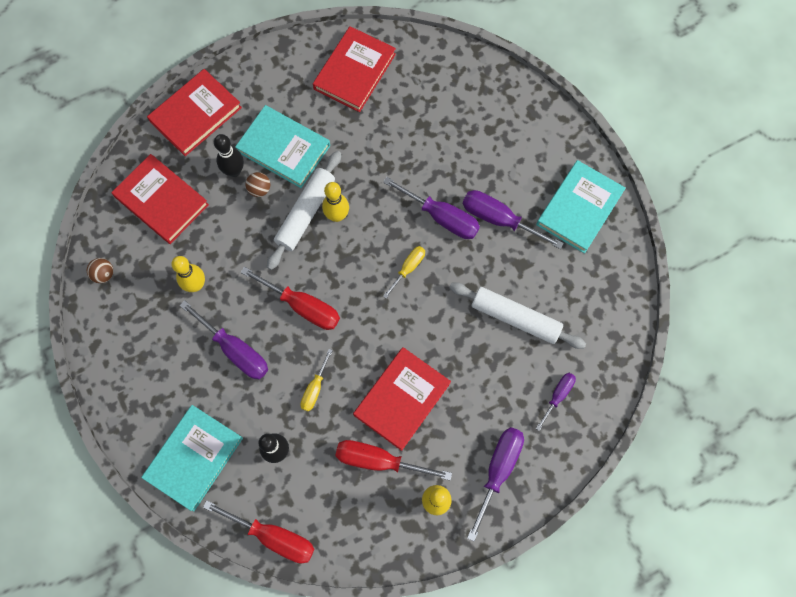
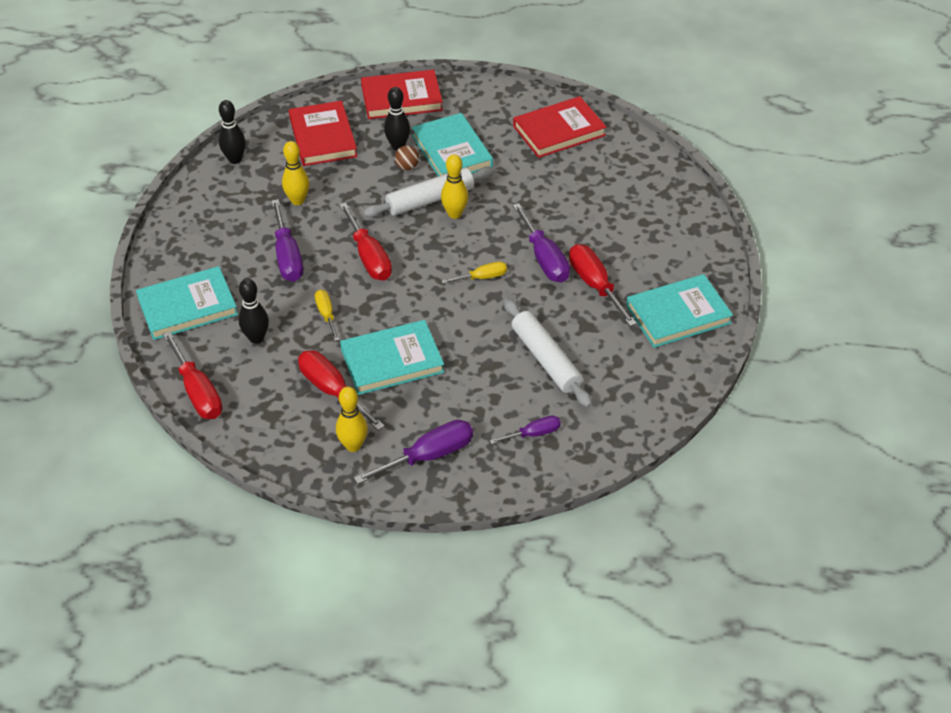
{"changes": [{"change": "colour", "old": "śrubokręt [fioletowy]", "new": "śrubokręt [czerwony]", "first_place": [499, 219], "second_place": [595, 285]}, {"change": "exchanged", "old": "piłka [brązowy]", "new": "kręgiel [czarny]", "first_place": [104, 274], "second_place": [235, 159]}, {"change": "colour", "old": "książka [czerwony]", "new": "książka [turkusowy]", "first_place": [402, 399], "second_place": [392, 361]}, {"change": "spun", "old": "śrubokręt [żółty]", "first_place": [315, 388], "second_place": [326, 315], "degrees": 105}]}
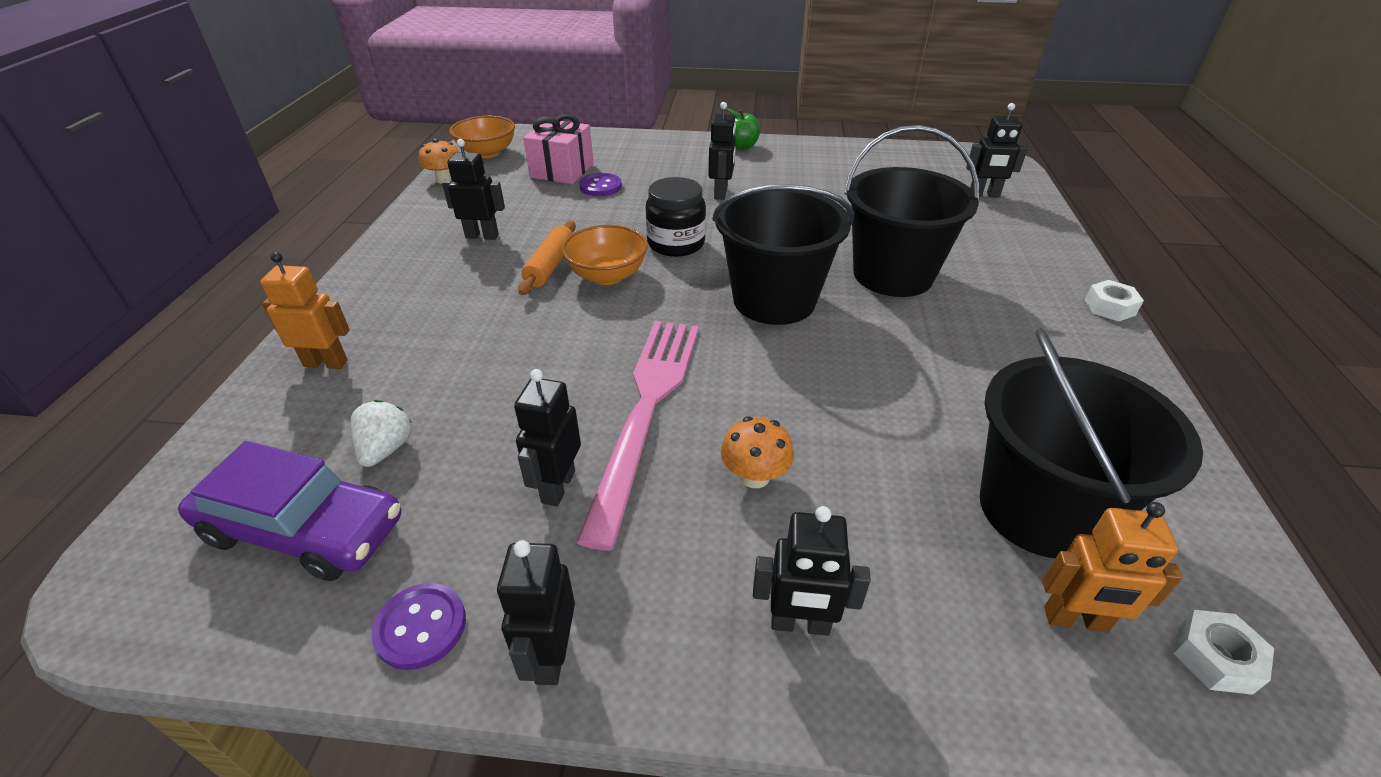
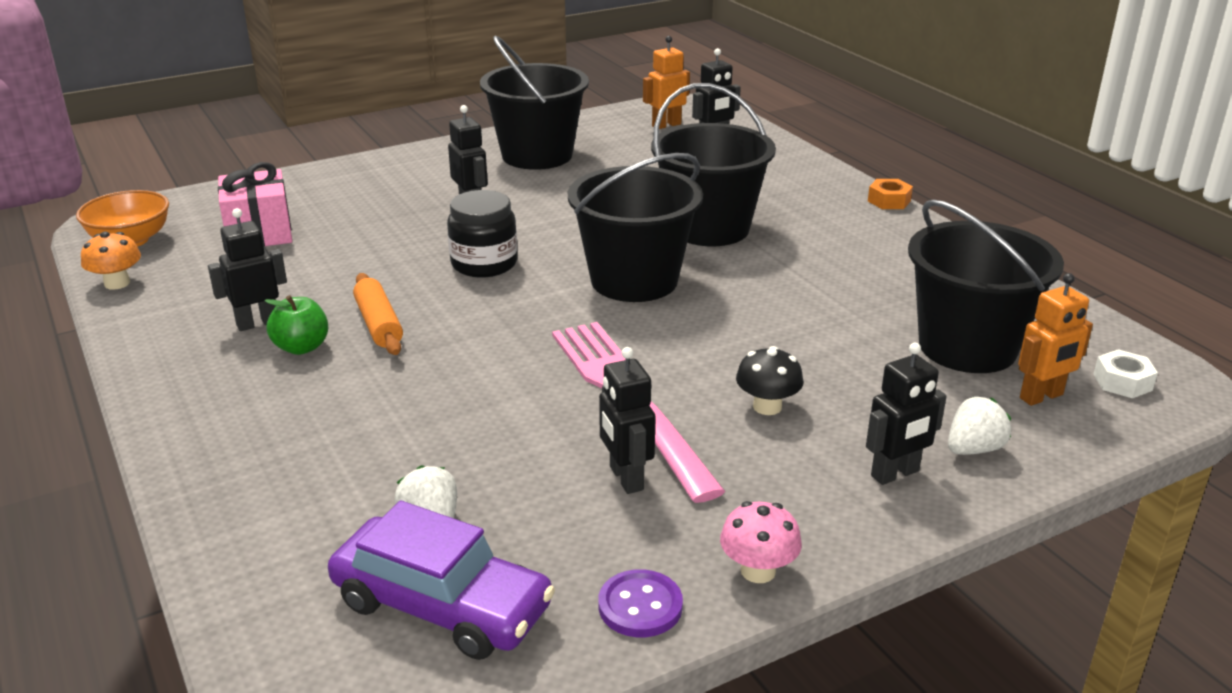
{"changes": [{"change": "relocated", "old": "jabłko [zielony]", "first_place": [741, 146], "second_place": [301, 347]}, {"change": "missing", "old": "guzik [fioletowy]", "first_place": [600, 186]}, {"change": "missing", "old": "miska [pomarańczowy]", "first_place": [607, 275]}, {"change": "relocated", "old": "robot [pomarańczowy]", "first_place": [326, 363], "second_place": [666, 125]}, {"change": "colour", "old": "nakrętka [biały]", "new": "nakrętka [pomarańczowy]", "first_place": [1109, 307], "second_place": [889, 201]}, {"change": "colour", "old": "grzyb [pomarańczowy]", "new": "grzyb [czarny]", "first_place": [754, 476], "second_place": [767, 406]}, {"change": "spun", "old": "samochód [fioletowy]", "first_place": [303, 529], "second_place": [442, 605], "degrees": 45}, {"change": "exchanged", "old": "robot [czarny]", "new": "grzyb [różowy]", "first_place": [551, 656], "second_place": [758, 571]}, {"change": "appeared", "new": "wiadro [czarny]", "second_place": [537, 155]}, {"change": "appeared", "new": "truskawka [biały]", "second_place": [973, 449]}]}
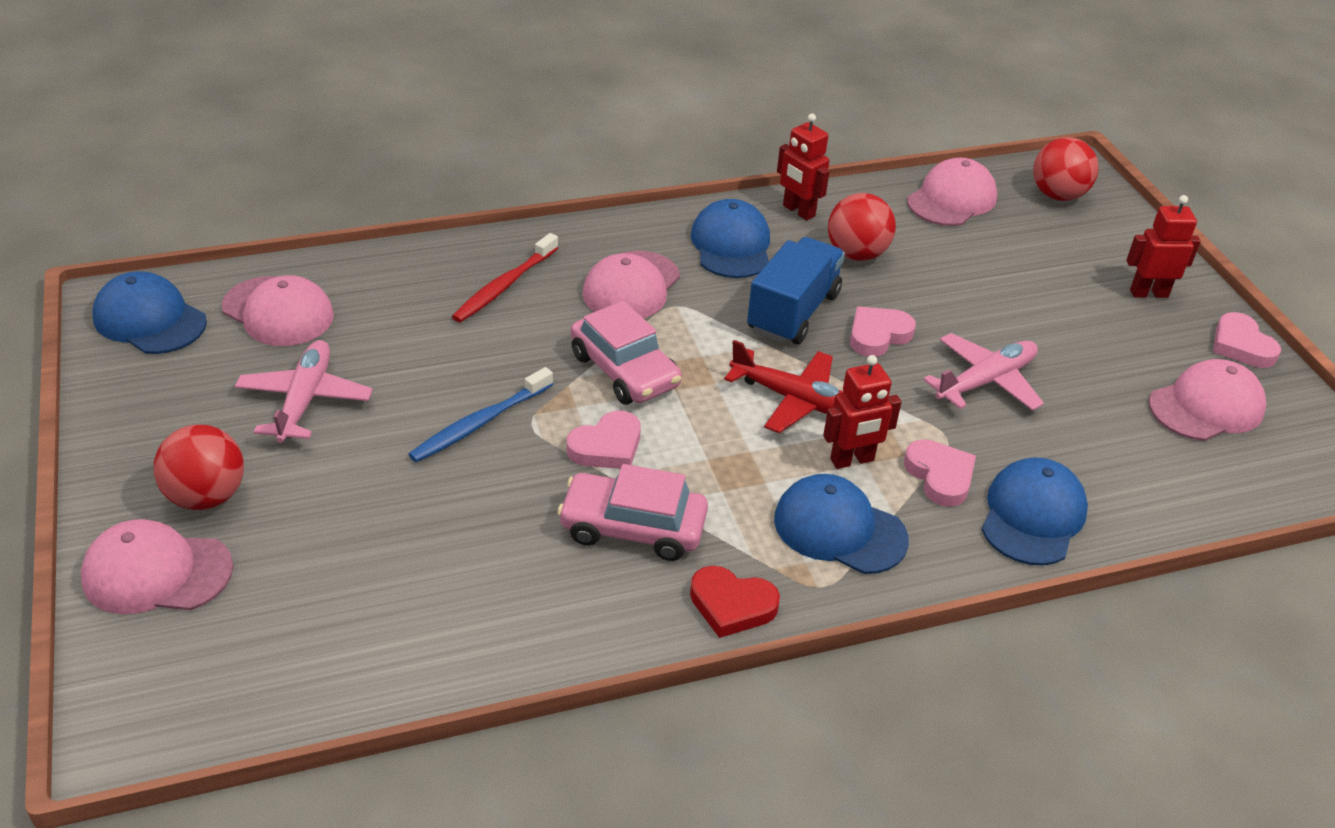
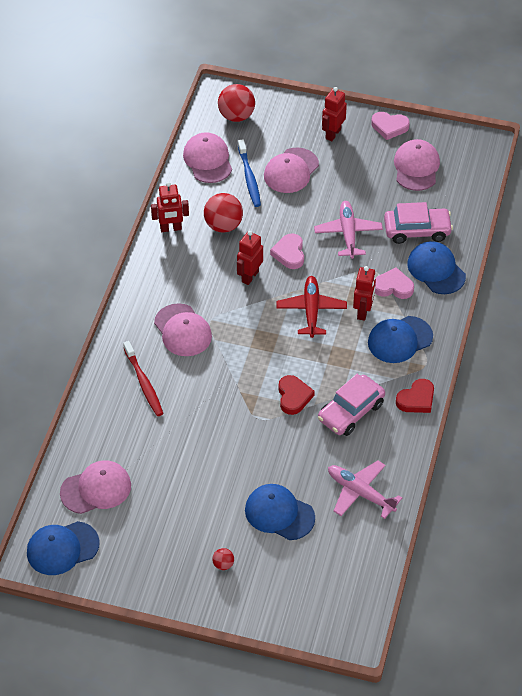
{"changes": [{"change": "relocated", "old": "czapka [niebieski]", "first_place": [731, 245], "second_place": [279, 513]}, {"change": "exchanged", "old": "ciężarówka [niebieski]", "new": "robot [czerwony]", "first_place": [793, 312], "second_place": [250, 276]}, {"change": "relocated", "old": "samochód [różowy]", "first_place": [625, 370], "second_place": [417, 230]}, {"change": "relocated", "old": "samolot [różowy]", "first_place": [305, 400], "second_place": [360, 493]}, {"change": "spun", "old": "samolot [czerwony]", "first_place": [795, 400], "second_place": [311, 310], "degrees": -60}, {"change": "relocated", "old": "szczoteczka do zębów [niebieski]", "first_place": [479, 423], "second_place": [249, 178]}, {"change": "colour", "old": "serce [różowy]", "new": "serce [czerwony]", "first_place": [607, 446], "second_place": [293, 397]}, {"change": "size", "old": "piłka [czerwony]", "first_place": [206, 496], "second_place": [223, 564], "factor": 0.49}, {"change": "relocated", "old": "czapka [różowy]", "first_place": [157, 572], "second_place": [291, 171]}]}
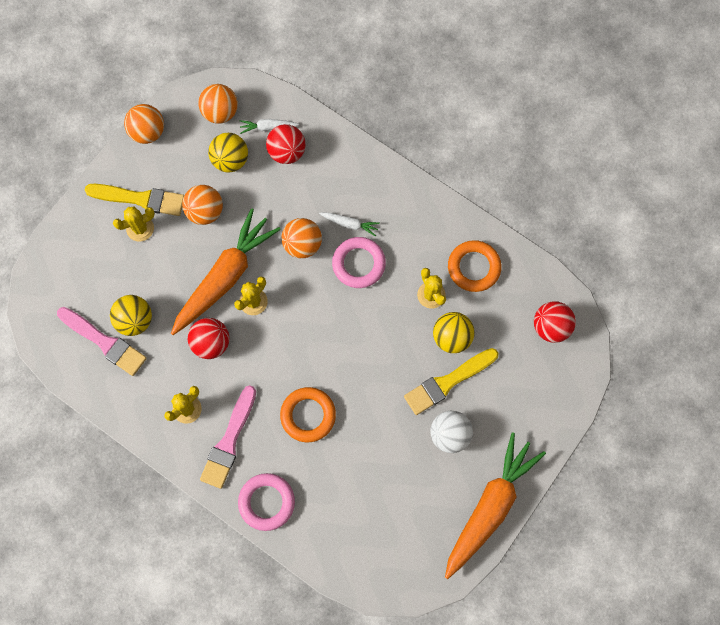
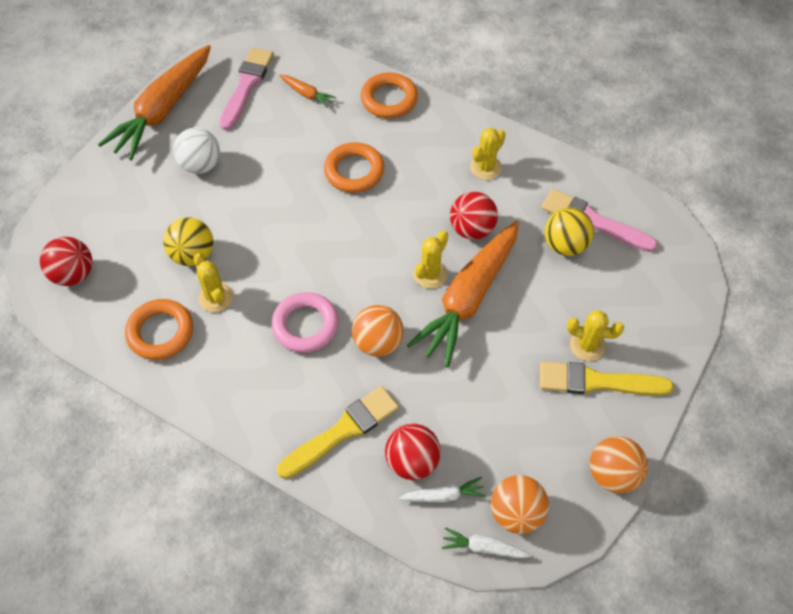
{"changes": [{"change": "missing", "old": "piłka [żółty]", "first_place": [230, 160]}, {"change": "missing", "old": "piłka [pomarańczowy]", "first_place": [205, 211]}, {"change": "spun", "old": "kaktus [żółty]", "first_place": [140, 228], "second_place": [587, 345], "degrees": 45}, {"change": "relocated", "old": "marchewka [biały]", "first_place": [350, 224], "second_place": [483, 547]}, {"change": "relocated", "old": "pędzel [żółty]", "first_place": [448, 382], "second_place": [343, 431]}, {"change": "relocated", "old": "pędzel [różowy]", "first_place": [229, 441], "second_place": [246, 85]}, {"change": "colour", "old": "pierścień [różowy]", "new": "pierścień [pomarańczowy]", "first_place": [266, 502], "second_place": [389, 99]}, {"change": "appeared", "new": "marchewka [pomarańczowy]", "second_place": [307, 94]}]}
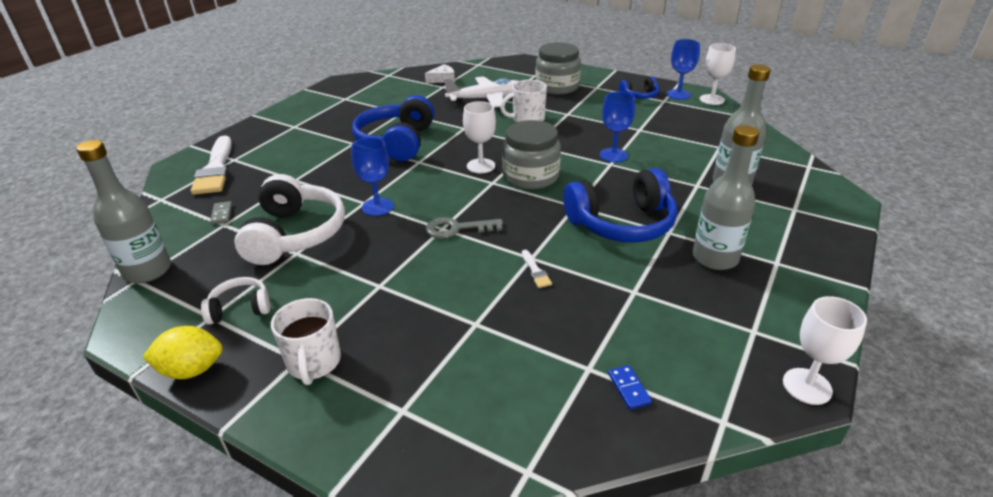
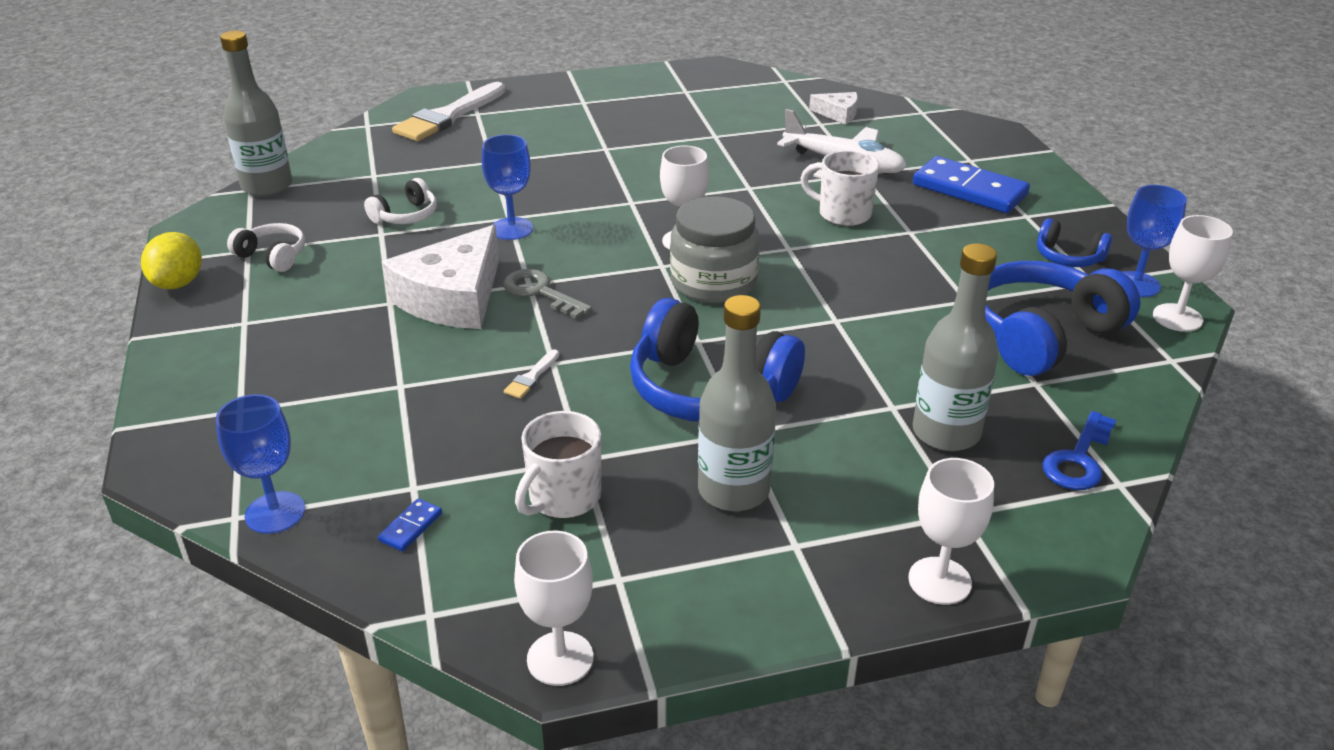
{"changes": [{"change": "exchanged", "old": "słoik [szary]", "new": "kostka domina [niebieski]", "first_place": [557, 87], "second_place": [969, 190]}, {"change": "relocated", "old": "kielich [niebieski]", "first_place": [613, 155], "second_place": [275, 513]}, {"change": "relocated", "old": "słuchawki [niebieski]", "first_place": [397, 142], "second_place": [1041, 335]}, {"change": "size", "old": "słuchawki [biały]", "first_place": [294, 234], "second_place": [406, 216], "factor": 0.5}, {"change": "missing", "old": "kostka domina [szary]", "first_place": [222, 214]}, {"change": "relocated", "old": "kubek [biały]", "first_place": [314, 363], "second_place": [563, 498]}, {"change": "spun", "old": "cytryna [żółty]", "first_place": [192, 370], "second_place": [178, 283], "degrees": 60}, {"change": "appeared", "new": "ser [biały]", "second_place": [452, 297]}, {"change": "appeared", "new": "klucz [niebieski]", "second_place": [1078, 459]}, {"change": "appeared", "new": "kielich [biały]", "second_place": [939, 581]}]}
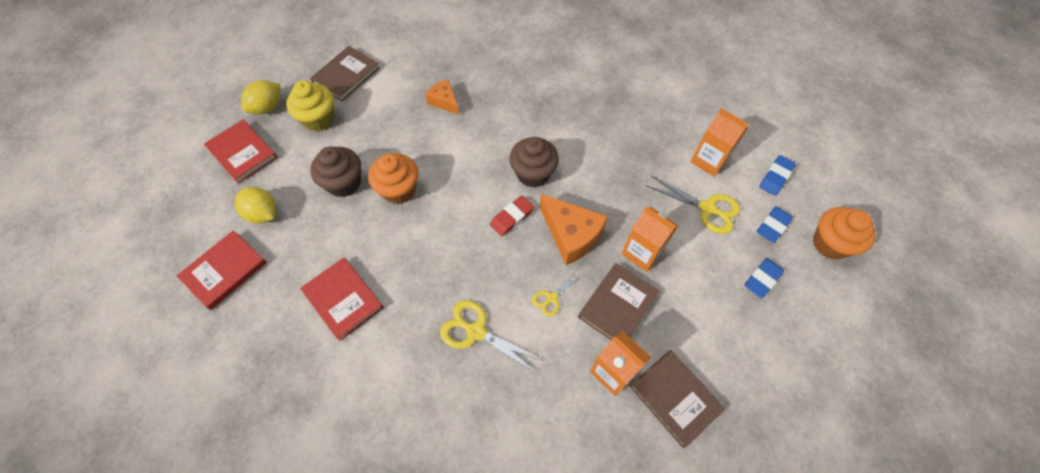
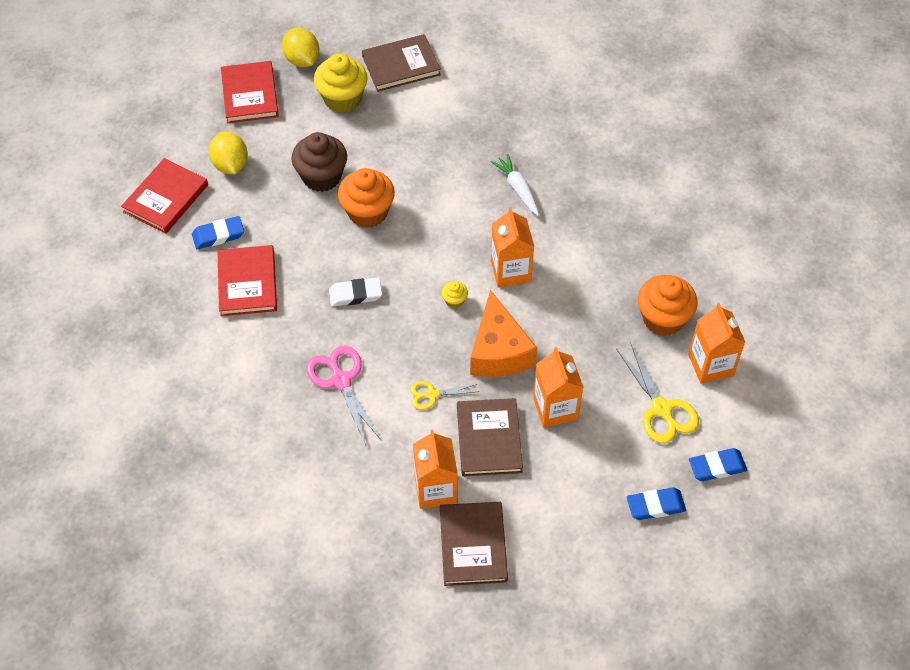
{"changes": [{"change": "missing", "old": "ser [pomarańczowy]", "first_place": [444, 101]}, {"change": "spun", "old": "cytryna [żółty]", "first_place": [267, 108], "second_place": [302, 60], "degrees": 75}, {"change": "exchanged", "old": "muffinka [brązowy]", "new": "karton mleka [pomarańczowy]", "first_place": [533, 174], "second_place": [510, 271]}, {"change": "relocated", "old": "gumka do mazania [niebieski]", "first_place": [775, 177], "second_place": [218, 235]}, {"change": "exchanged", "old": "gumka do mazania [czerwony]", "new": "muffinka [żółty]", "first_place": [512, 217], "second_place": [454, 301]}, {"change": "relocated", "old": "muffinka [pomarańczowy]", "first_place": [830, 243], "second_place": [663, 318]}, {"change": "spun", "old": "książka [czerwony]", "first_place": [224, 271], "second_place": [166, 198], "degrees": -45}, {"change": "spun", "old": "książka [brązowy]", "first_place": [618, 305], "second_place": [489, 439], "degrees": -75}, {"change": "colour", "old": "nożyczki [żółty]", "new": "nożyczki [różowy]", "first_place": [476, 332], "second_place": [341, 381]}, {"change": "appeared", "new": "marchewka [biały]", "second_place": [517, 189]}, {"change": "appeared", "new": "gumka do mazania [biały]", "second_place": [355, 294]}]}
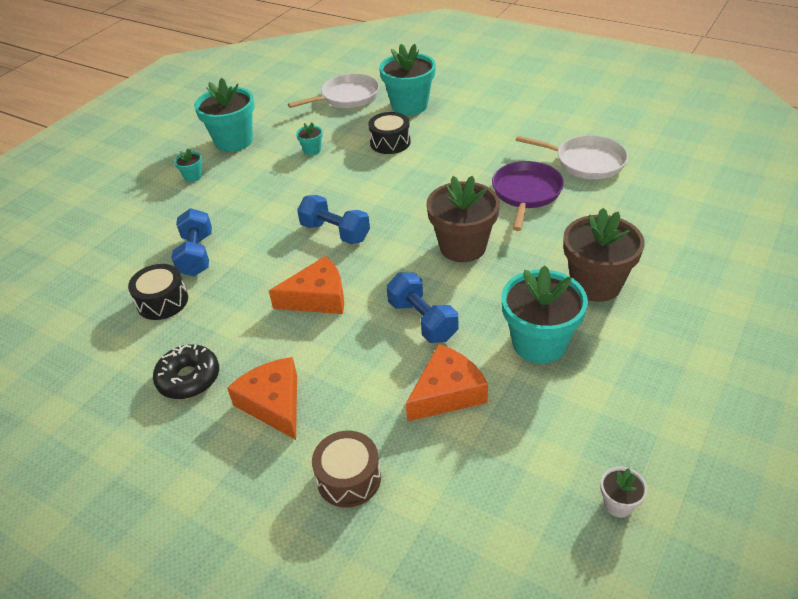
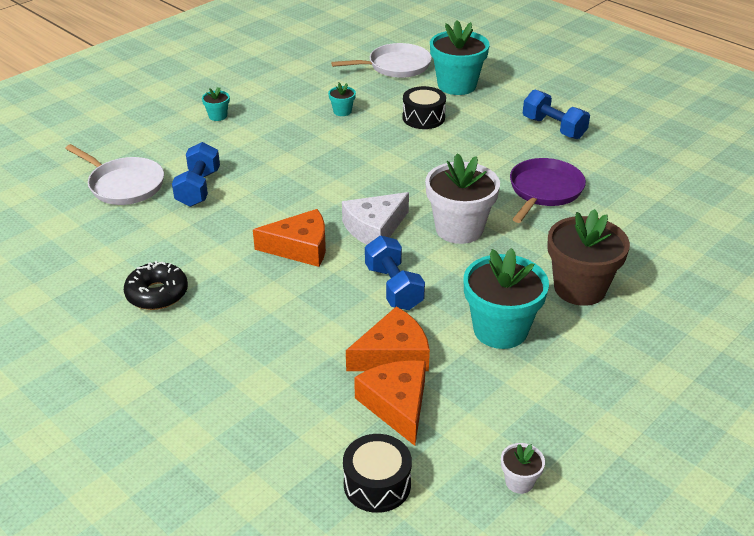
{"changes": [{"change": "missing", "old": "doniczka [turkusowy]", "first_place": [234, 141]}, {"change": "relocated", "old": "patelnia [biały]", "first_place": [586, 162], "second_place": [124, 185]}, {"change": "colour", "old": "doniczka [brązowy]", "new": "doniczka [biały]", "first_place": [463, 247], "second_place": [459, 229]}, {"change": "relocated", "old": "hantel [niebieski]", "first_place": [335, 232], "second_place": [553, 128]}, {"change": "relocated", "old": "bęben [czarny]", "first_place": [162, 301], "second_place": [377, 484]}, {"change": "relocated", "old": "ser [pomarańczowy]", "first_place": [274, 403], "second_place": [397, 405]}, {"change": "missing", "old": "bęben [brązowy]", "first_place": [349, 478]}, {"change": "appeared", "new": "ser [biały]", "second_place": [374, 228]}]}
